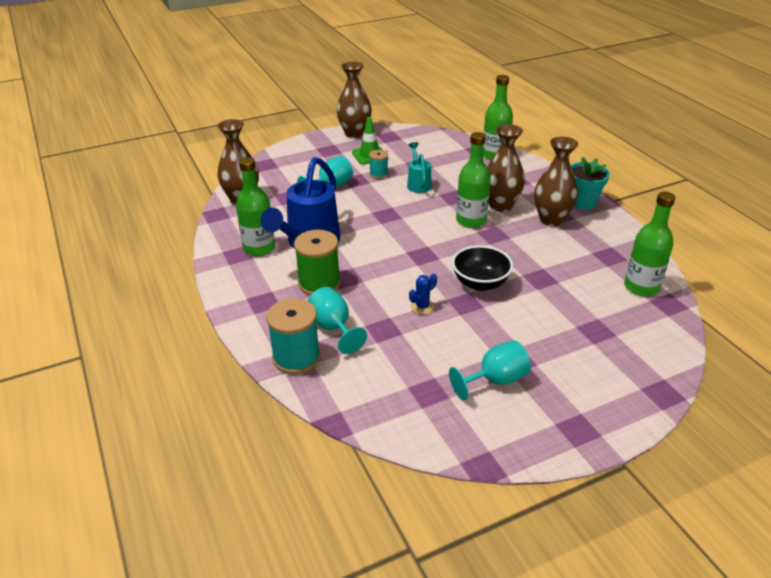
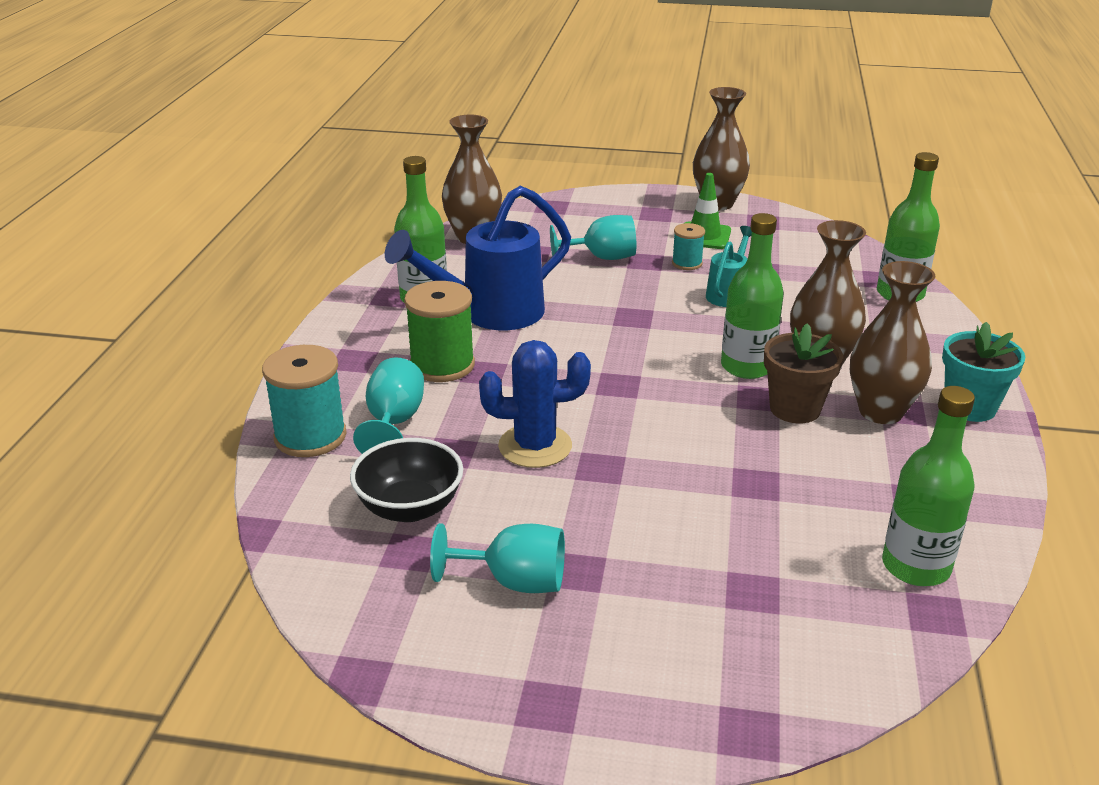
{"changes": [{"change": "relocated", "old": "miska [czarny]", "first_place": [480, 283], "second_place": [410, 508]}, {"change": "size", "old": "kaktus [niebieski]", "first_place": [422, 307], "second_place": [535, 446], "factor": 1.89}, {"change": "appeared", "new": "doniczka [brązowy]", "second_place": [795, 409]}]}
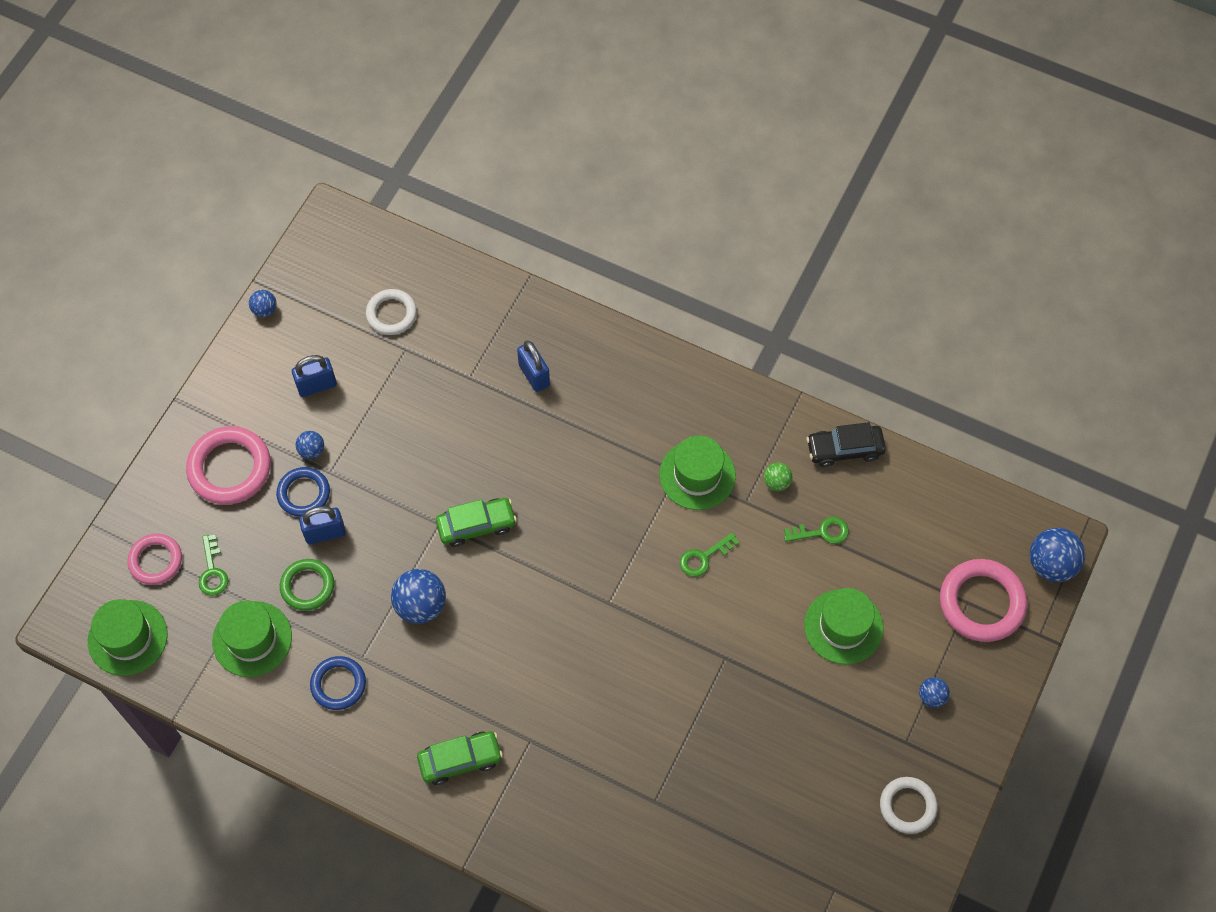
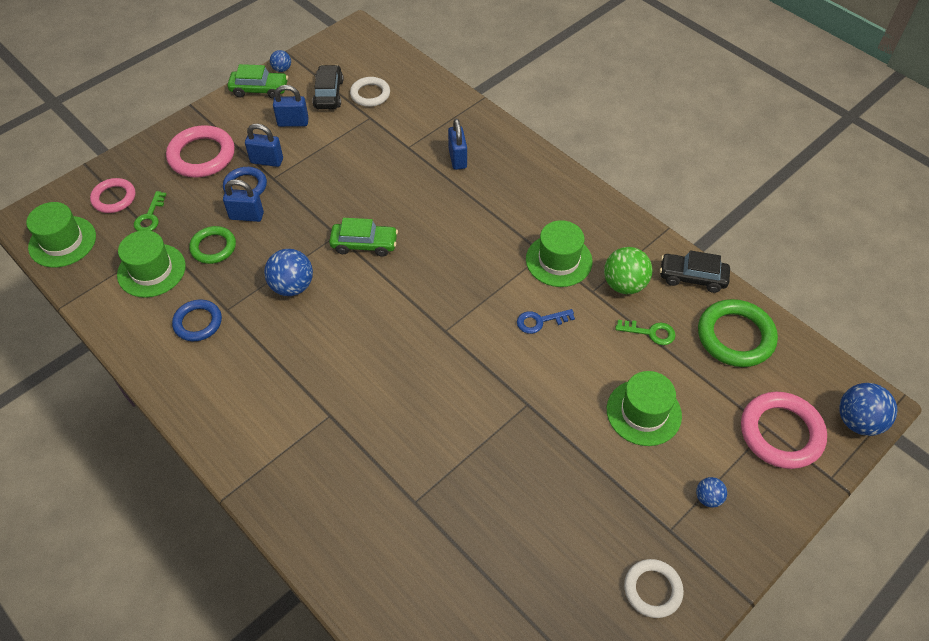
{"changes": [{"change": "exchanged", "old": "piłka [niebieski]", "new": "kłódka [niebieski]", "first_place": [312, 450], "second_place": [267, 161]}, {"change": "size", "old": "piłka [zielony]", "first_place": [776, 482], "second_place": [624, 284], "factor": 1.84}, {"change": "colour", "old": "klucz [zielony]", "new": "klucz [niebieski]", "first_place": [704, 557], "second_place": [540, 321]}, {"change": "relocated", "old": "samochód [zielony]", "first_place": [460, 760], "second_place": [259, 89]}, {"change": "appeared", "new": "samochód [czarny]", "second_place": [328, 94]}, {"change": "appeared", "new": "pierścień [zielony]", "second_place": [735, 336]}]}
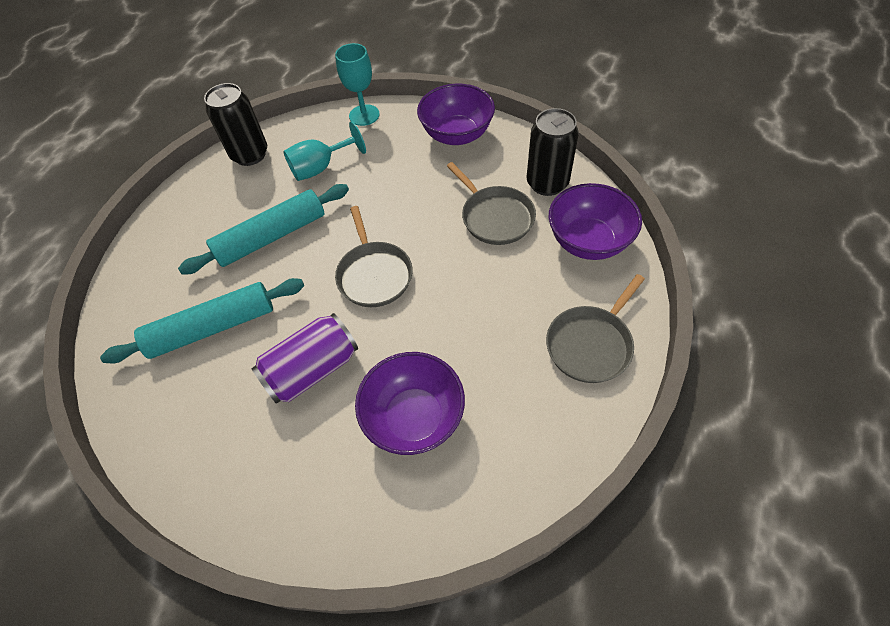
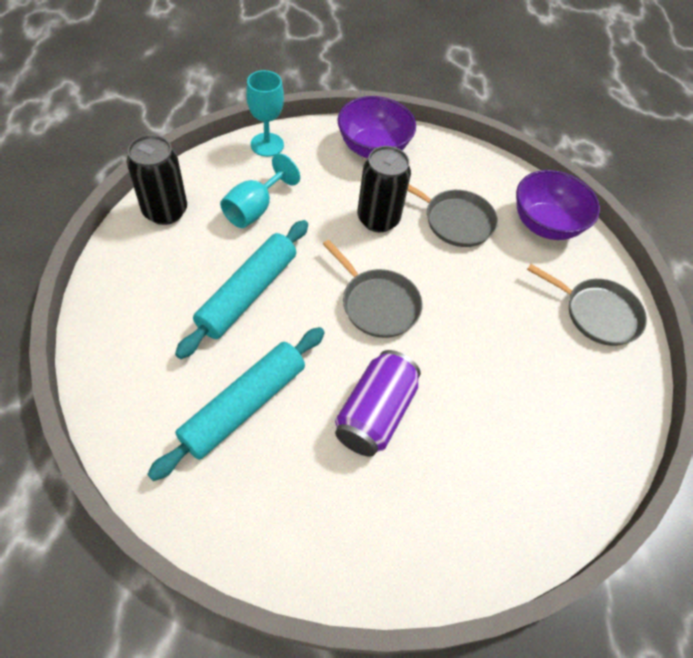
{"changes": [{"change": "relocated", "old": "puszka [czarny]", "first_place": [547, 183], "second_place": [378, 219]}, {"change": "spun", "old": "patelnia [szary]", "first_place": [591, 344], "second_place": [597, 313], "degrees": -75}, {"change": "missing", "old": "miska [fioletowy]", "first_place": [414, 417]}]}
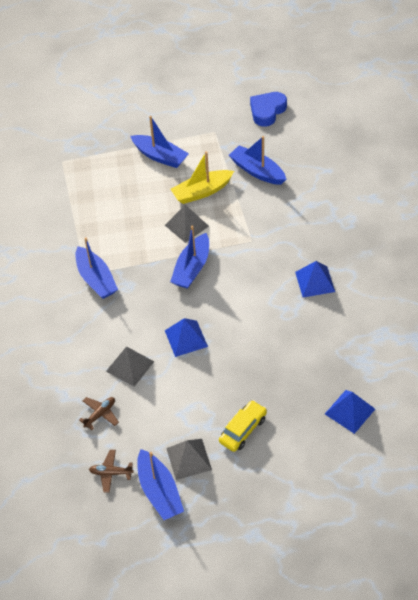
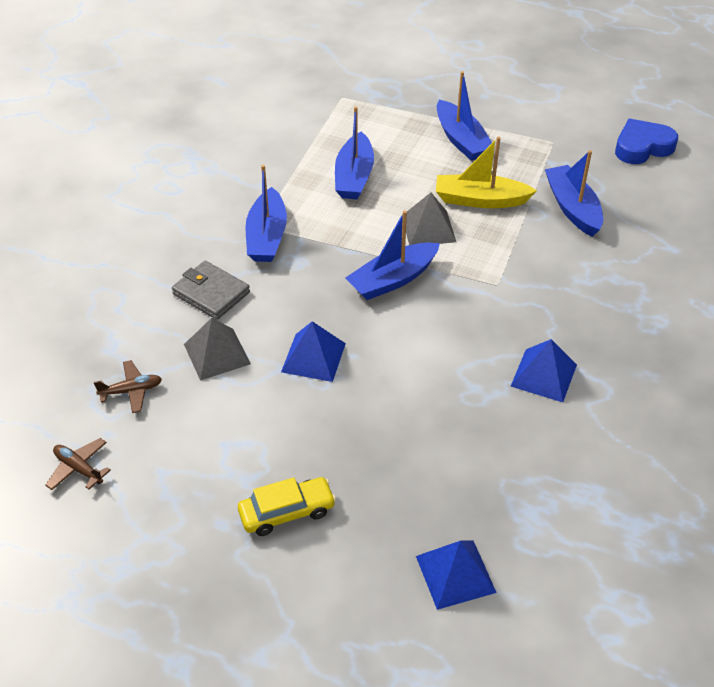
{"changes": [{"change": "missing", "old": "piramida [szary]", "first_place": [189, 459]}, {"change": "relocated", "old": "łódka [niebieski]", "first_place": [159, 491], "second_place": [354, 177]}, {"change": "appeared", "new": "portfel [szary]", "second_place": [211, 293]}]}
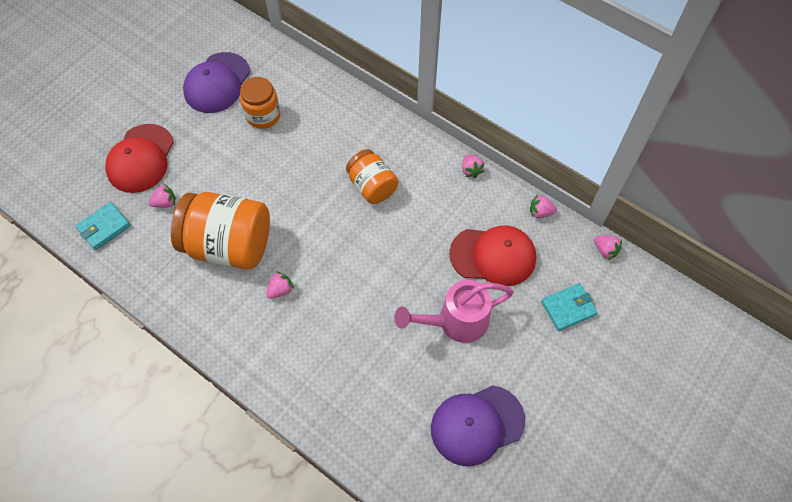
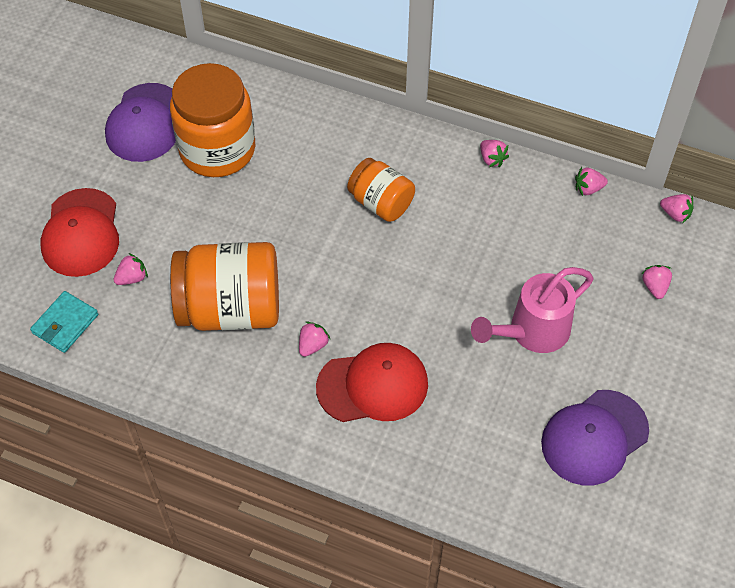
{"changes": [{"change": "size", "old": "słoik [pomarańczowy]", "first_place": [263, 115], "second_place": [217, 149], "factor": 1.72}, {"change": "relocated", "old": "czapka [czerwony]", "first_place": [493, 256], "second_place": [373, 385]}, {"change": "exchanged", "old": "portfel [turkusowy]", "new": "truskawka [różowy]", "first_place": [568, 308], "second_place": [655, 287]}]}
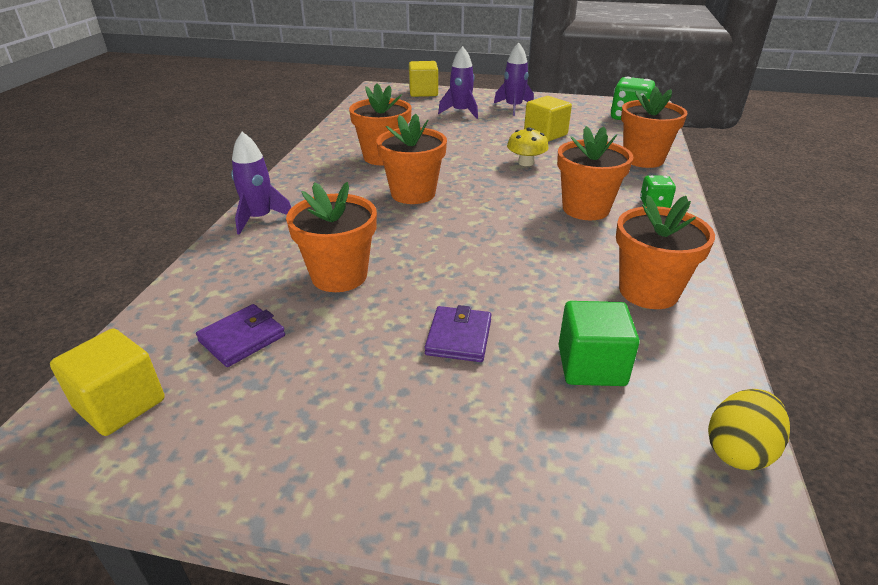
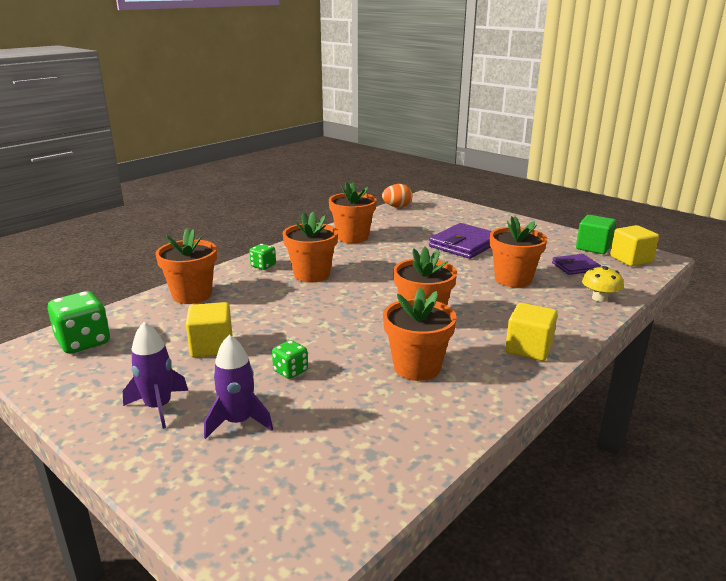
{"changes": [{"change": "relocated", "old": "sześcian [żółty]", "first_place": [423, 92], "second_place": [528, 348]}, {"change": "relocated", "old": "grzyb [żółty]", "first_place": [526, 163], "second_place": [599, 298]}, {"change": "missing", "old": "rakieta [fioletowy]", "first_place": [259, 218]}, {"change": "relocated", "old": "sześcian [zielony]", "first_place": [591, 366], "second_place": [593, 247]}, {"change": "size", "old": "portfel [fioletowy]", "first_place": [458, 337], "second_place": [464, 245], "factor": 1.71}, {"change": "colour", "old": "jajko [żółty]", "new": "jajko [pomarańczowy]", "first_place": [738, 450], "second_place": [397, 207]}, {"change": "appeared", "new": "kostka do gry [zielony]", "second_place": [290, 371]}]}
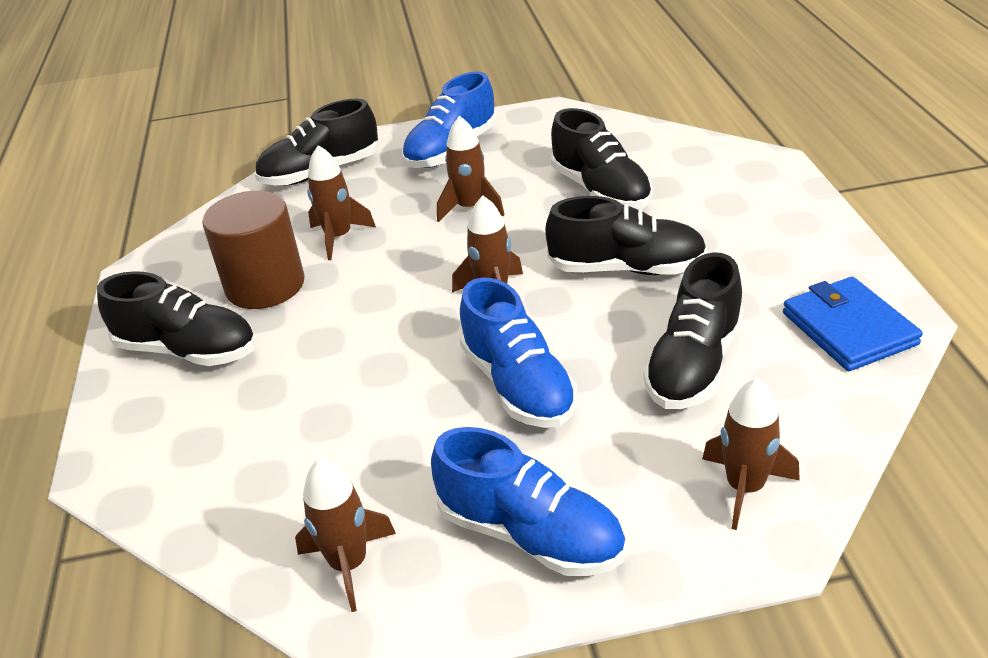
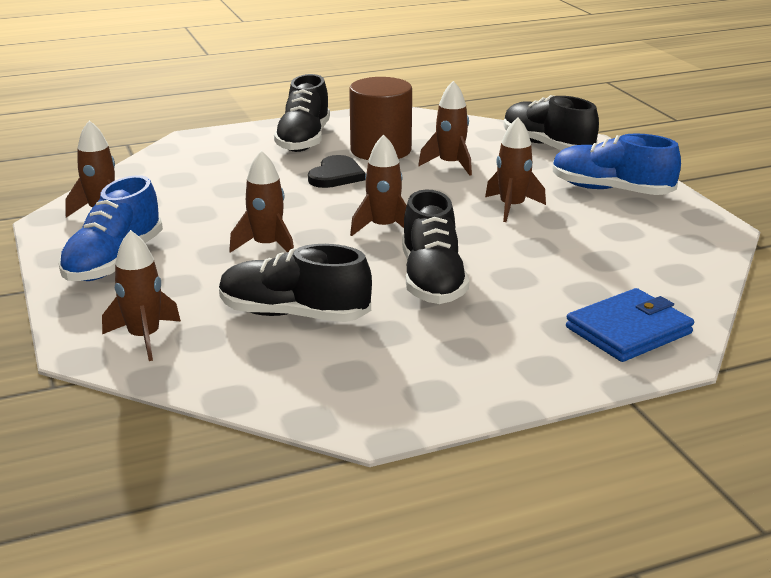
{"changes": [{"change": "missing", "old": "but [czarny]", "first_place": [601, 191]}, {"change": "relocated", "old": "portfel [niebieski]", "first_place": [848, 329], "second_place": [628, 330]}, {"change": "exchanged", "old": "but [niebieski]", "new": "rakieta [brązowy]", "first_place": [518, 385], "second_place": [267, 246]}, {"change": "appeared", "new": "serce [czarny]", "second_place": [336, 175]}]}
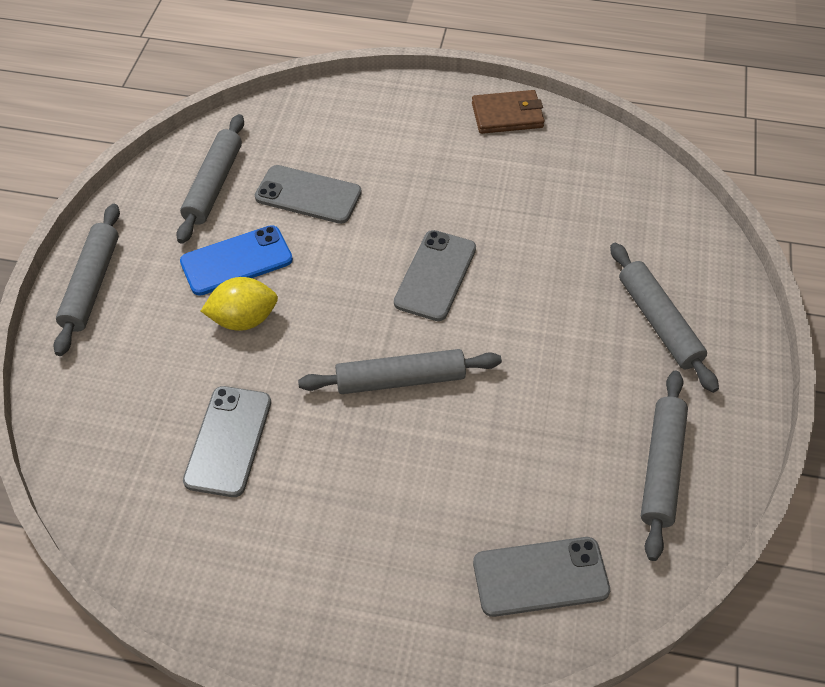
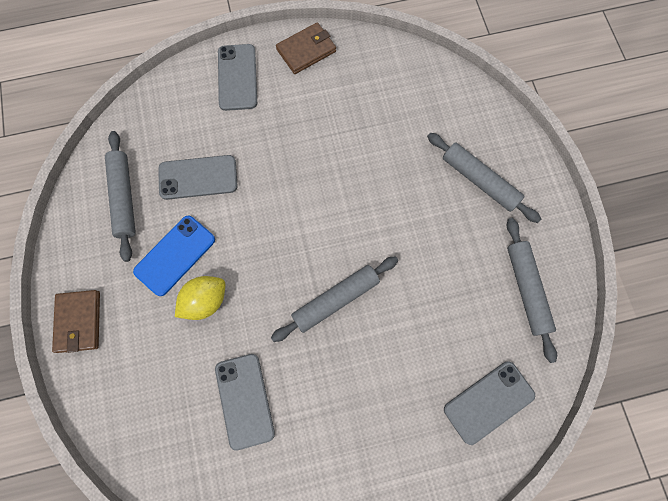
{"changes": [{"change": "exchanged", "old": "wałek do ciasta [szary]", "new": "portfel [brązowy]", "first_place": [91, 284], "second_place": [79, 322]}, {"change": "relocated", "old": "telefon [szary]", "first_place": [435, 275], "second_place": [237, 77]}]}
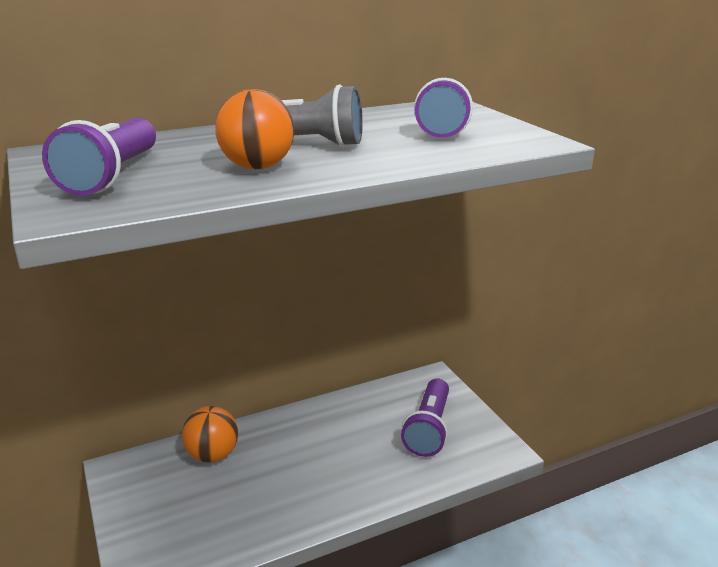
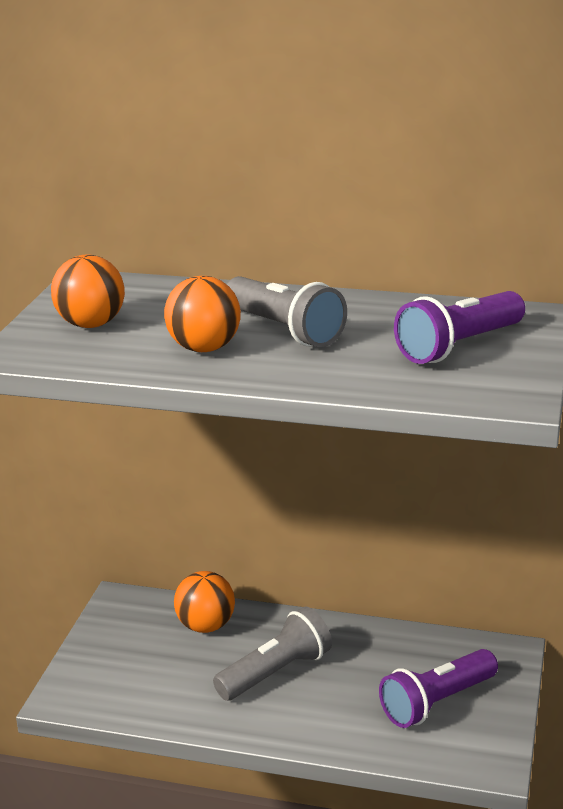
{"changes": [{"change": "exchanged", "old": "latarka [fioletowy]", "new": "piłka [pomarańczowy]", "first_place": [112, 176], "second_place": [91, 324]}, {"change": "appeared", "new": "latarka [szary]", "second_place": [276, 672]}]}
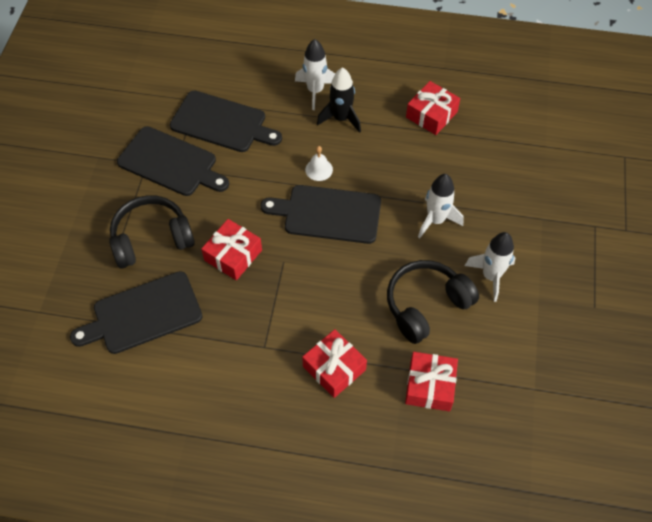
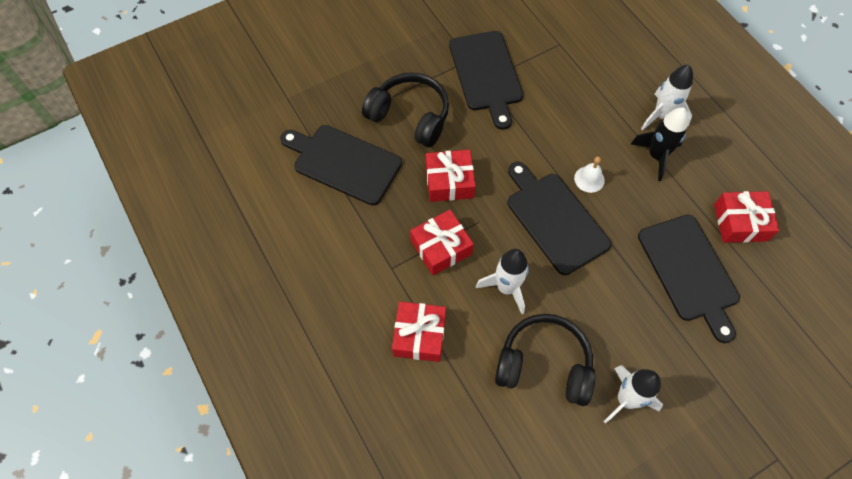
{"changes": [{"change": "relocated", "old": "deska do krojenia [czarny]", "first_place": [222, 123], "second_place": [689, 271]}, {"change": "relocated", "old": "rakieta [biały]", "first_place": [436, 220], "second_place": [506, 288]}, {"change": "relocated", "old": "prezent [czerwony]", "first_place": [430, 386], "second_place": [441, 247]}]}
